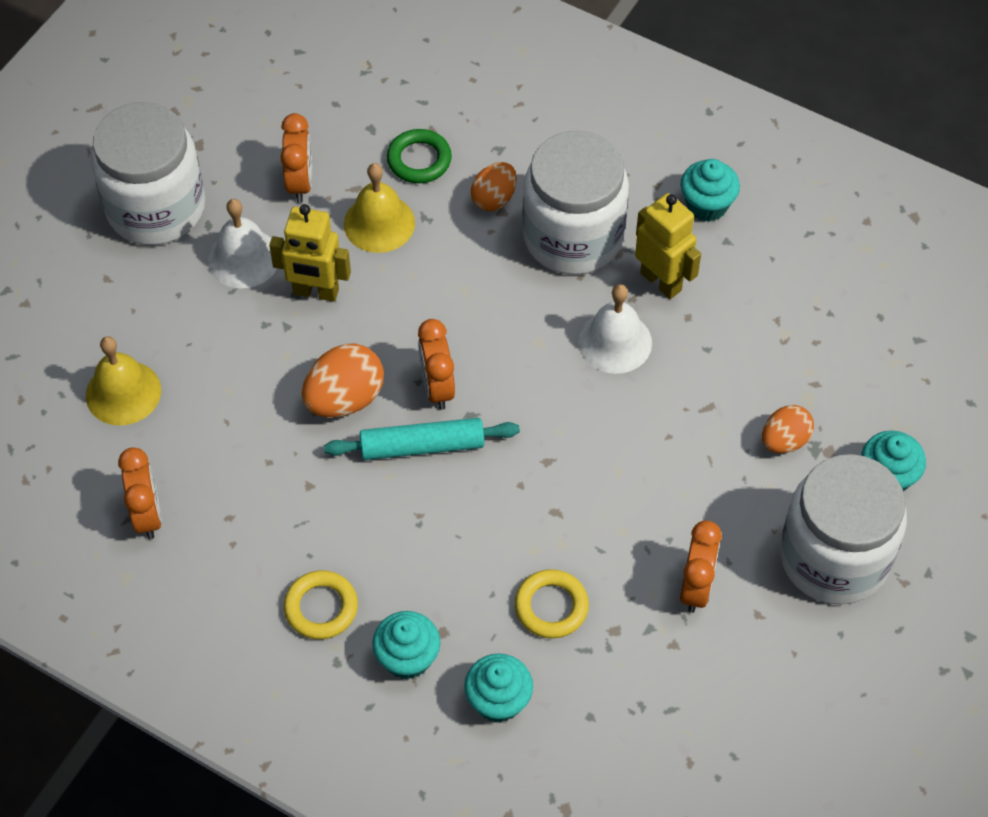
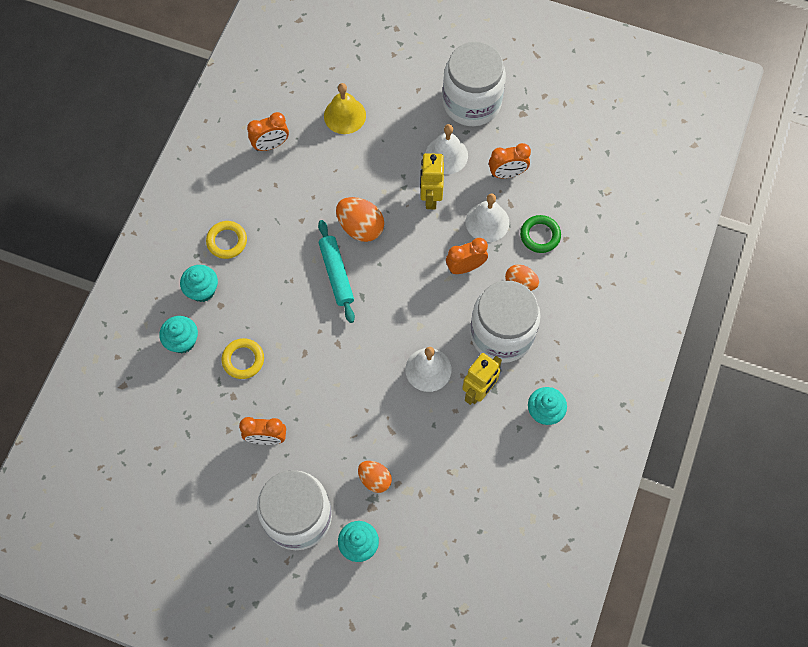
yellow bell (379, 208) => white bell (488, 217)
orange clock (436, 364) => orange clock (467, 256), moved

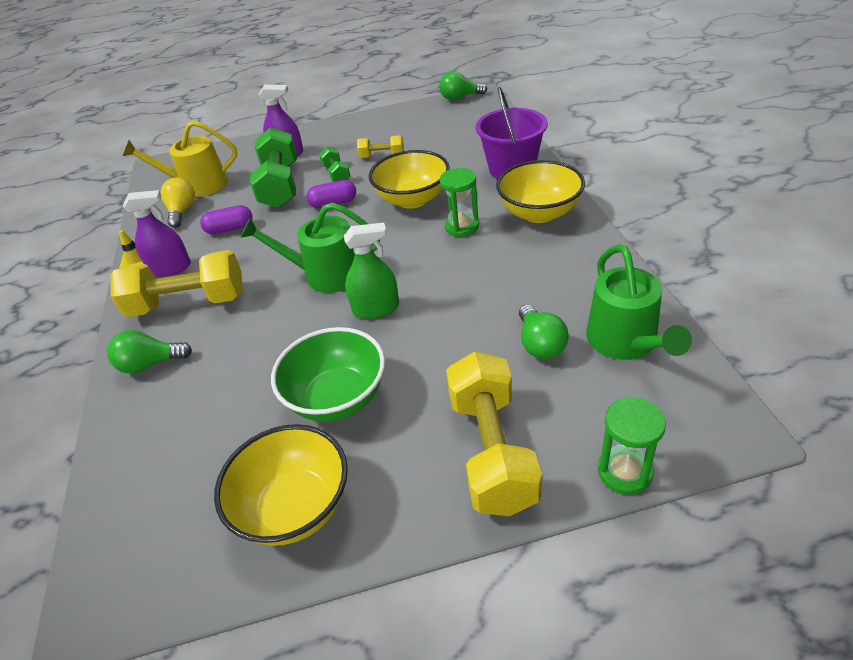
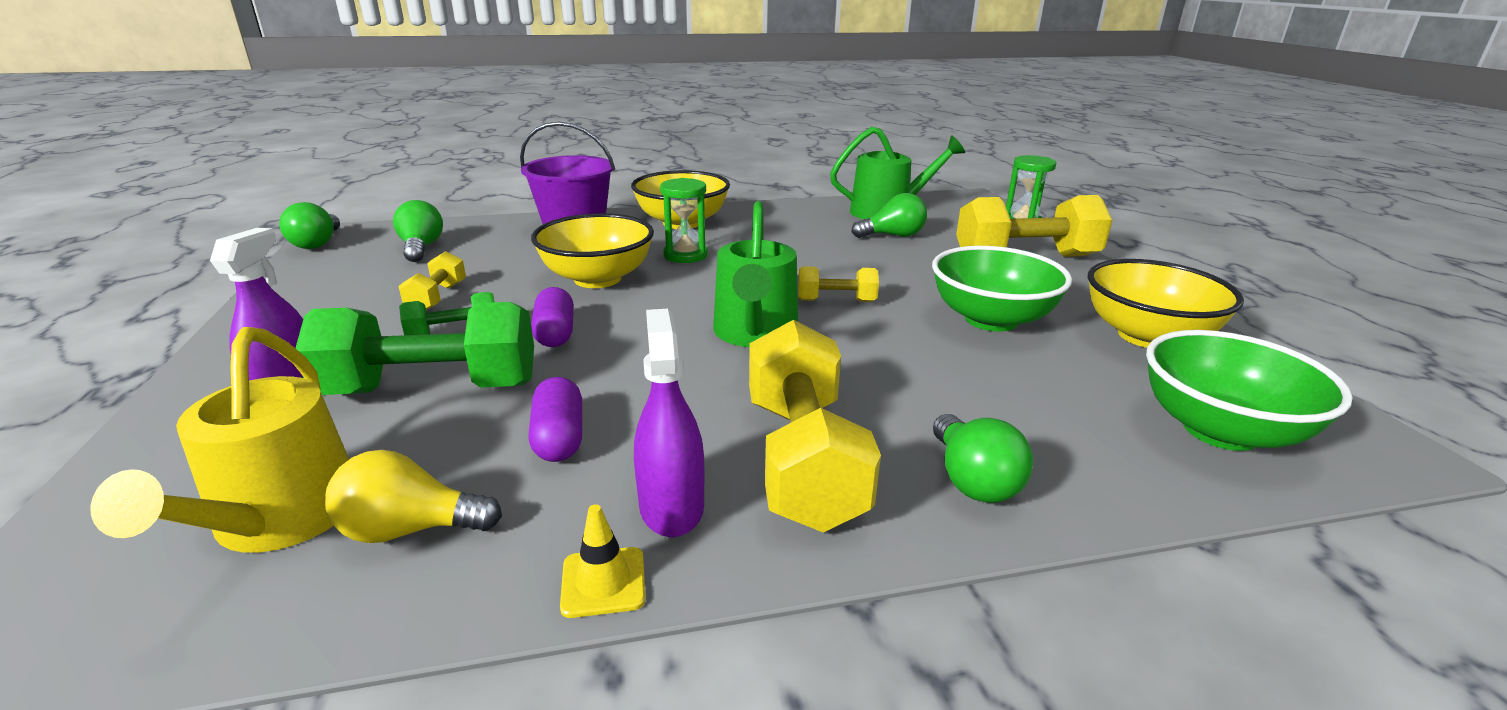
green spray bottle (371, 271) => yellow dumbbell (838, 284)
nothing => green light bulb (418, 231)
nothing => green bowl (1249, 390)

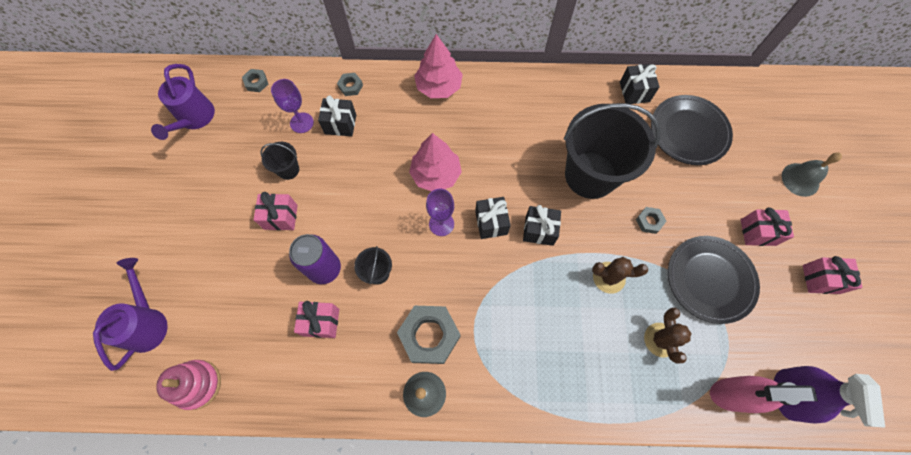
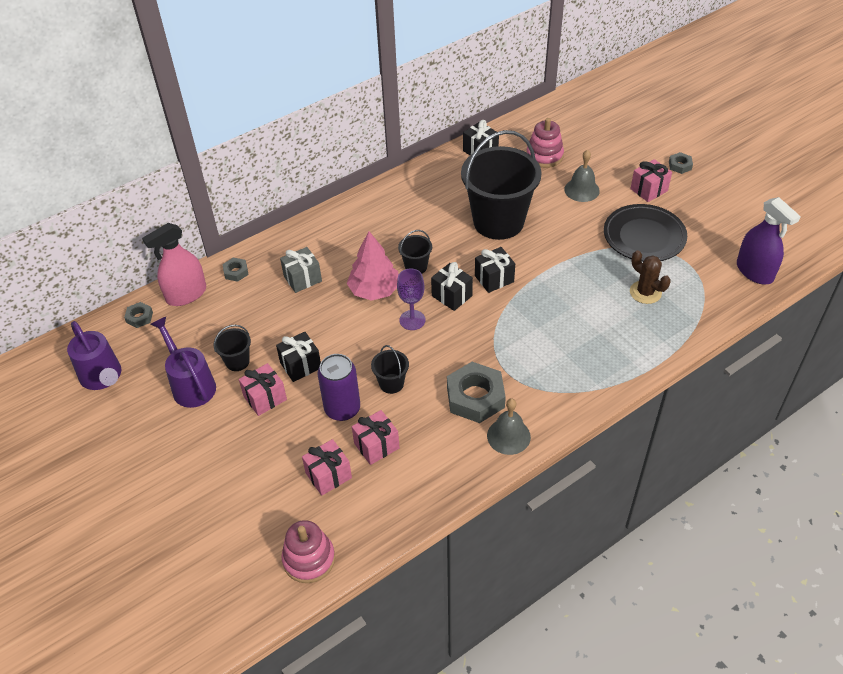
purple watering can (130, 314) => purple watering can (183, 362), moved
purple goblet (292, 106) => nothing
black gift (337, 115) => black gift (298, 357), moved
pink tree (438, 66) => nothing
brown cactus (620, 275) => nothing
grey nut (651, 220) => grey nut (681, 163), moved
black plate (692, 130) => pink stacking toy (545, 143)
pink spray bottle (764, 394) => pink spray bottle (174, 264), moved
grey bell (812, 174) => grey bell (582, 176), moved
pink gift (833, 275) => pink gift (327, 467), moved
nothing => grey gift (301, 270)
nothing => black bucket (415, 251)

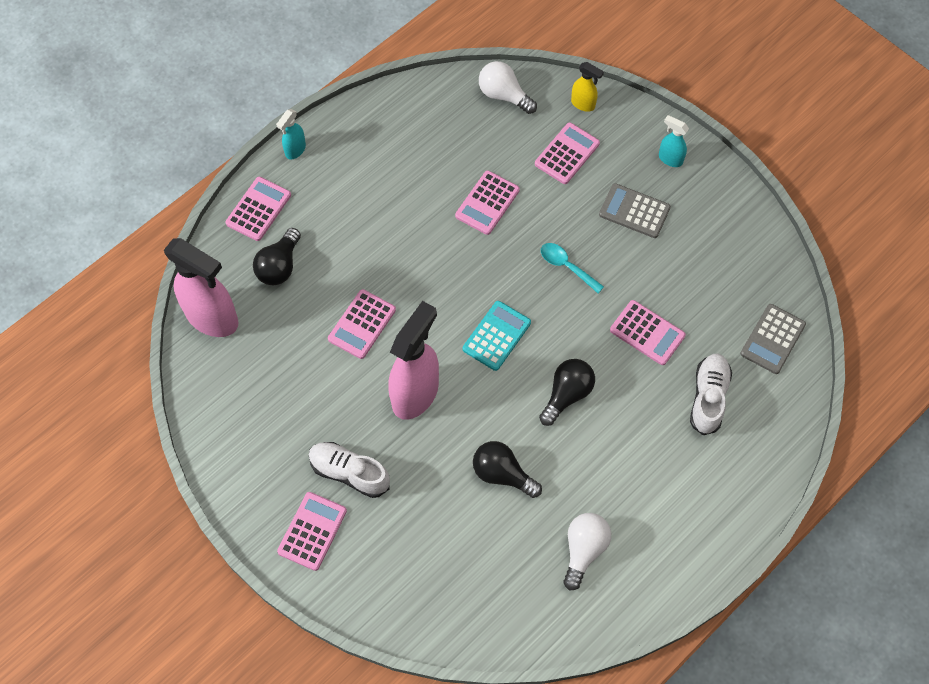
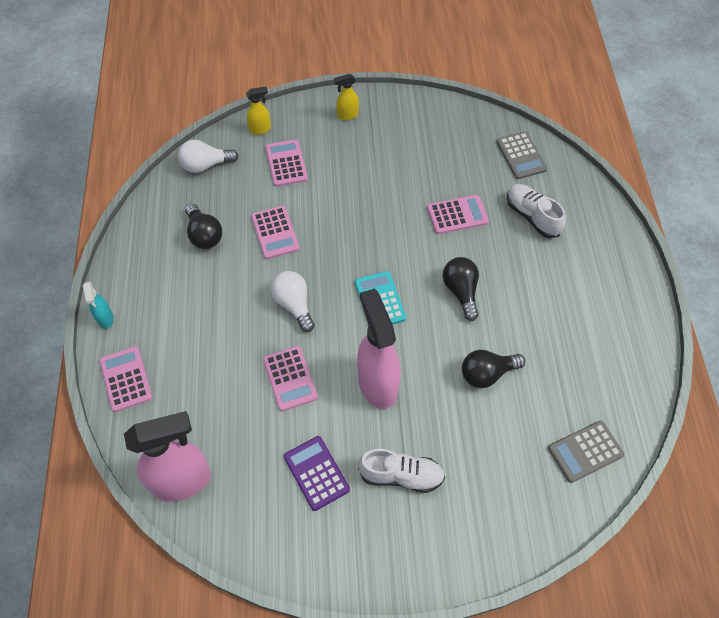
black light bulb (277, 256) => black light bulb (203, 226), moved
pink calculator (312, 531) => nothing
white shoe (349, 470) => white shoe (401, 471), 150 degrees counterclockwise
turquoise spoon (572, 268) => nothing
white light bulb (587, 551) => white light bulb (293, 301), moved
grey calculator (635, 210) => grey calculator (586, 452), moved
turquoise spray bottle (674, 141) => yellow spray bottle (346, 97)
nothing => purple calculator (317, 473)

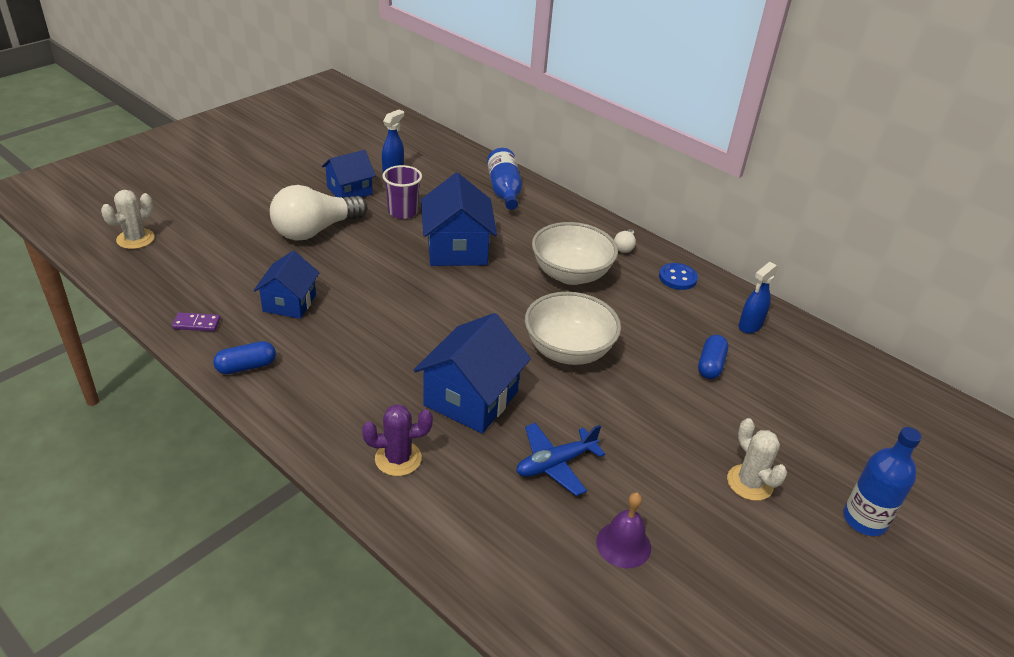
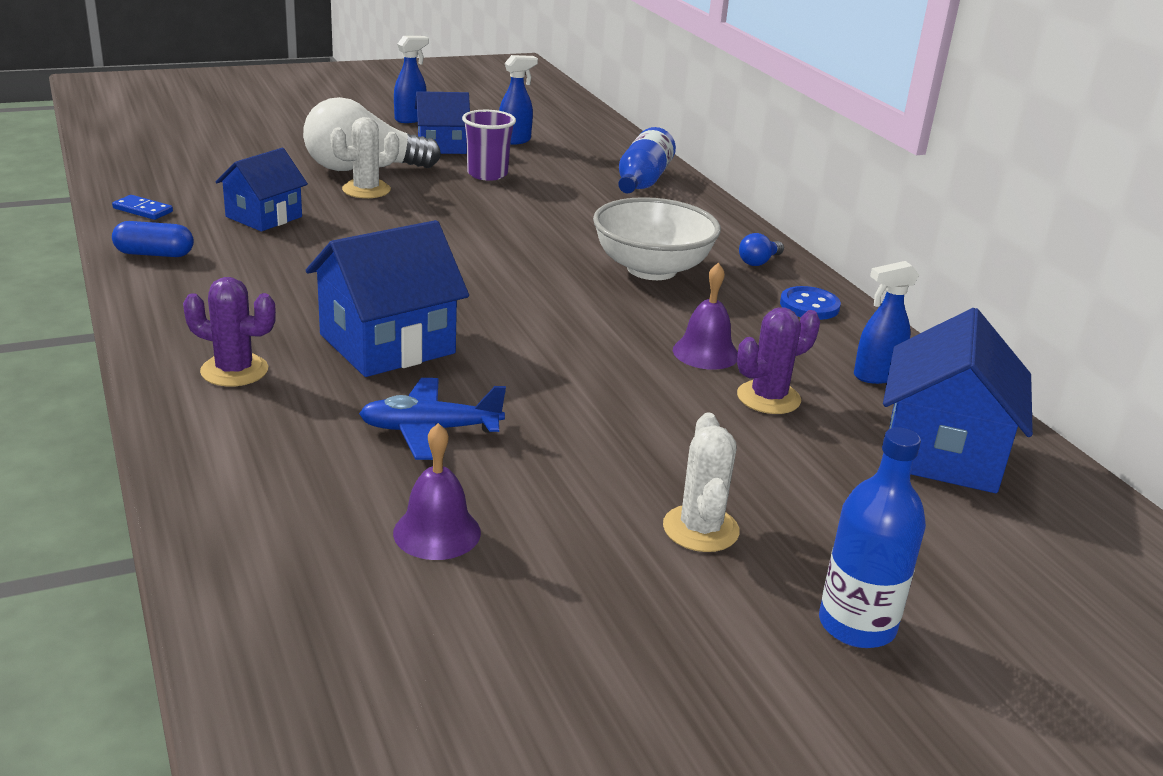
white cactus (128, 219) => white cactus (364, 157), moved
purple domino (196, 321) => blue domino (142, 207)
blue house (459, 219) => blue house (958, 400), moved
white bowl (573, 328) => nothing
white light bulb (625, 241) => blue light bulb (761, 249)
blue capsule (713, 357) => purple cactus (778, 360)
nothing => blue spray bottle (411, 79)
nothing => purple bell (705, 316)

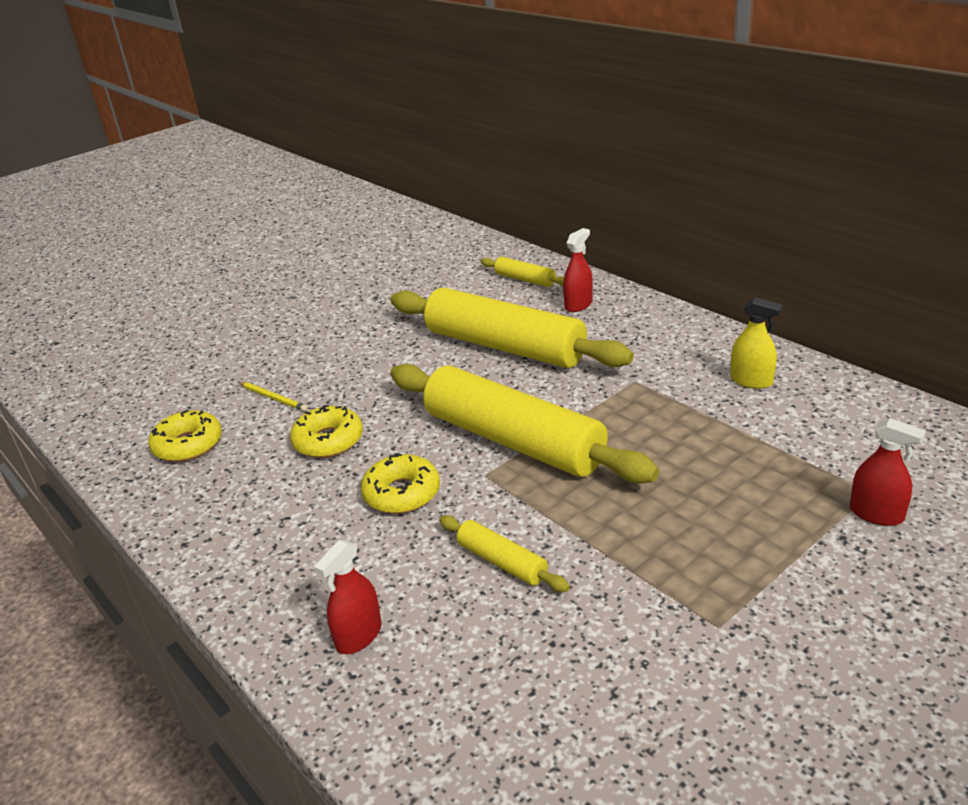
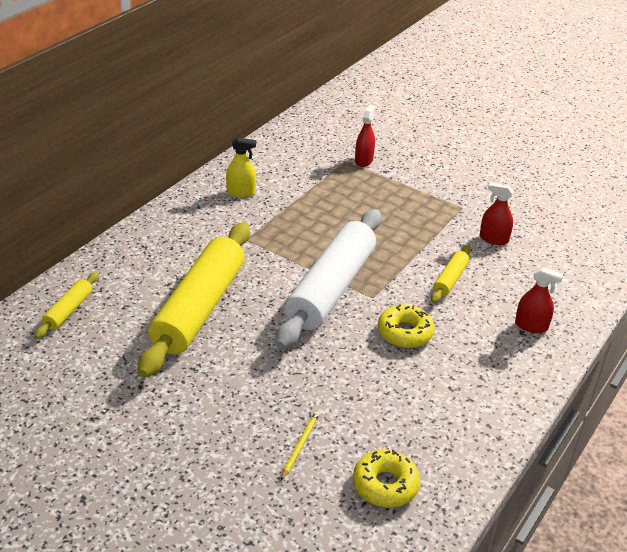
yellow donut (326, 431) => nothing
yellow rolling pin (524, 424) => white rolling pin (328, 279)
red spray bottle (578, 270) => red spray bottle (497, 213), moved
yellow spray bottle (756, 343) => yellow spray bottle (241, 167), 75 degrees clockwise

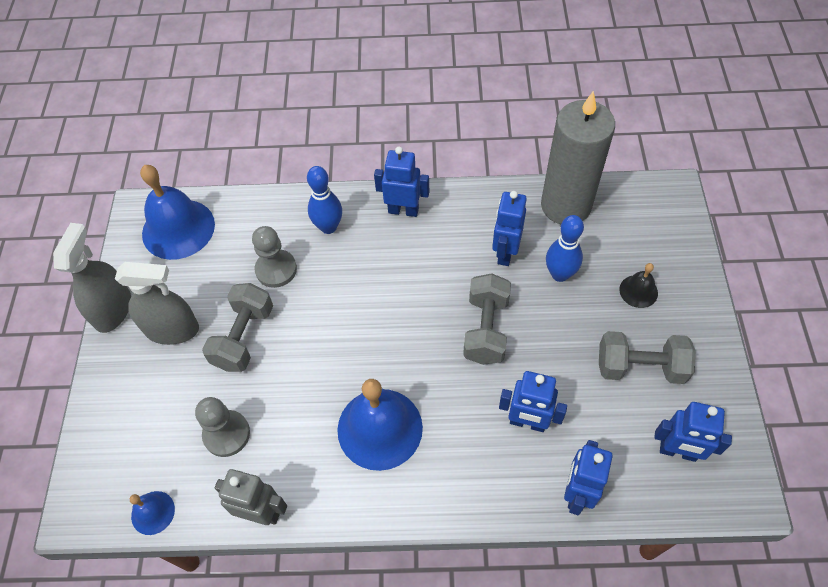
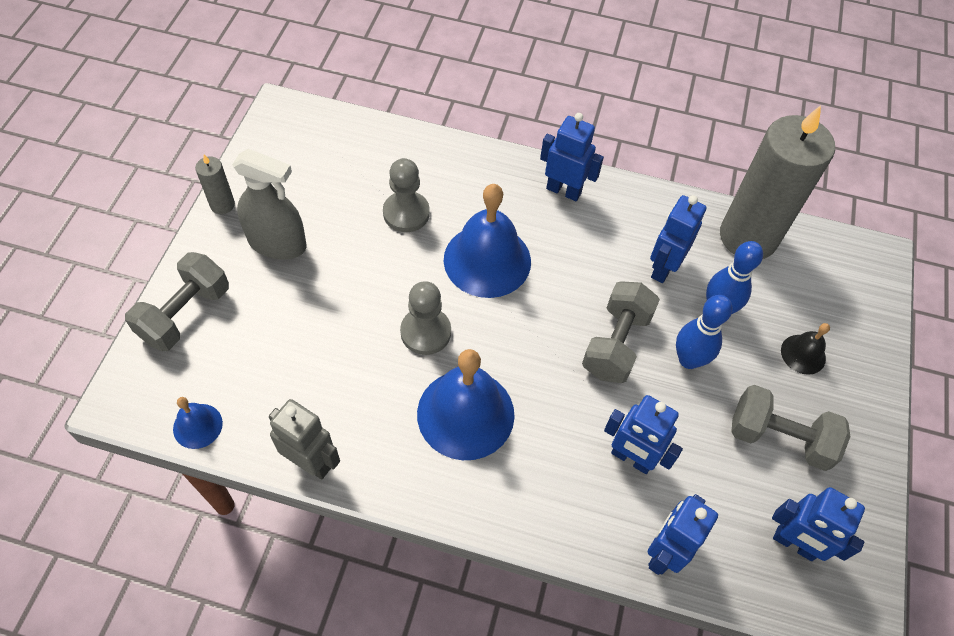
grey spray bottle (92, 278) => grey candle (215, 184)
blue bell (177, 212) => blue bell (487, 241), moved
grey pawn (222, 427) => grey pawn (425, 318), moved
grey dumbbell (237, 327) => grey dumbbell (177, 301), moved
blue bowling pin (324, 200) => blue bowling pin (704, 332), moved

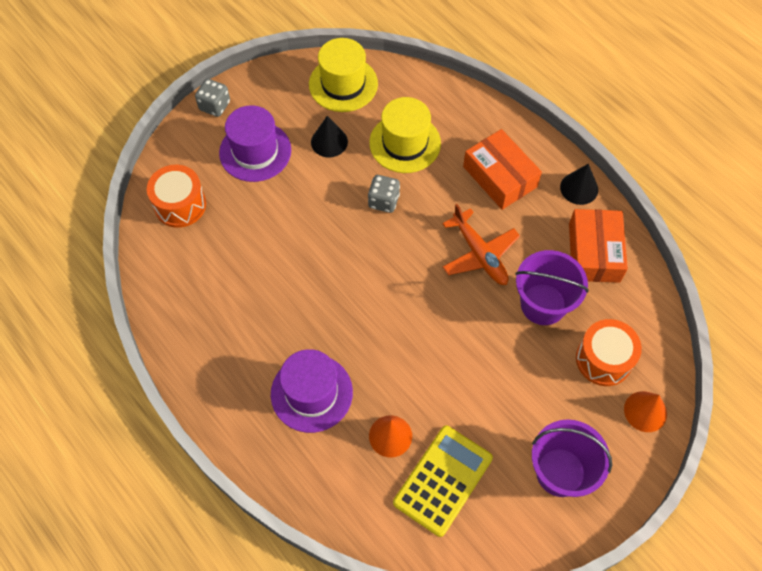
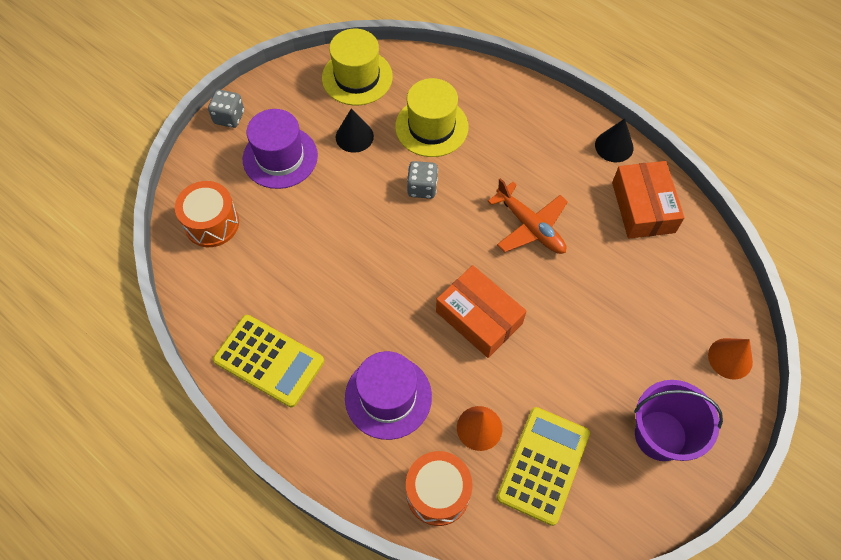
orange box (502, 169) => orange box (481, 311), moved
purple bucket (552, 287) => nothing
orange drum (609, 352) => orange drum (439, 488), moved
nothing => yellow calculator (268, 361)

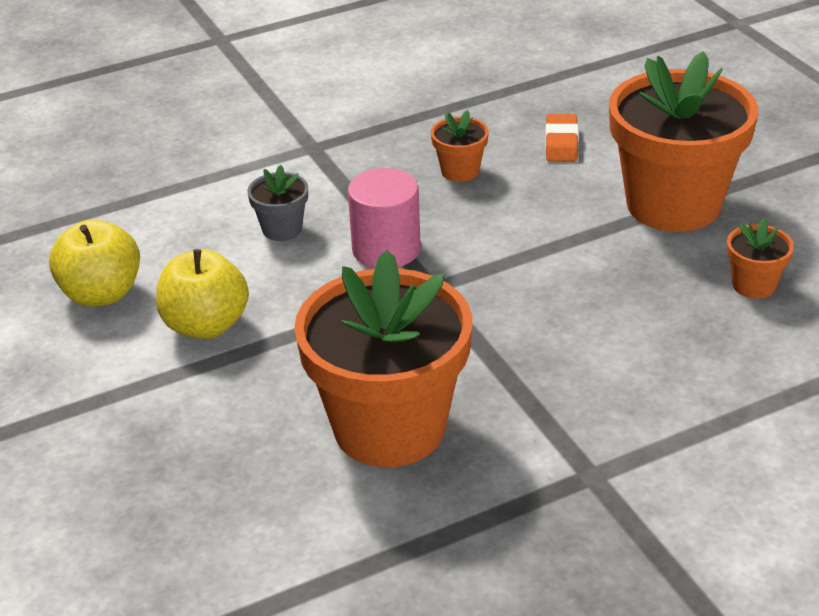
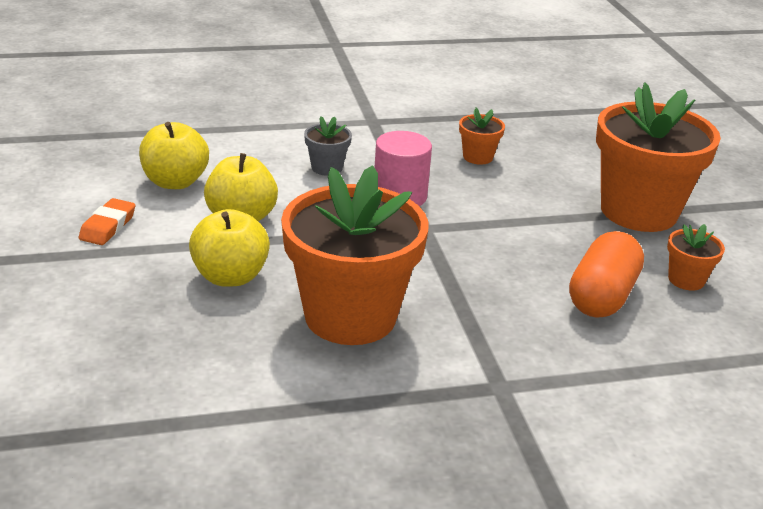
orange eraser (562, 138) => orange eraser (107, 221), moved
nothing => yellow apple (229, 248)
nothing => orange capsule (606, 274)

